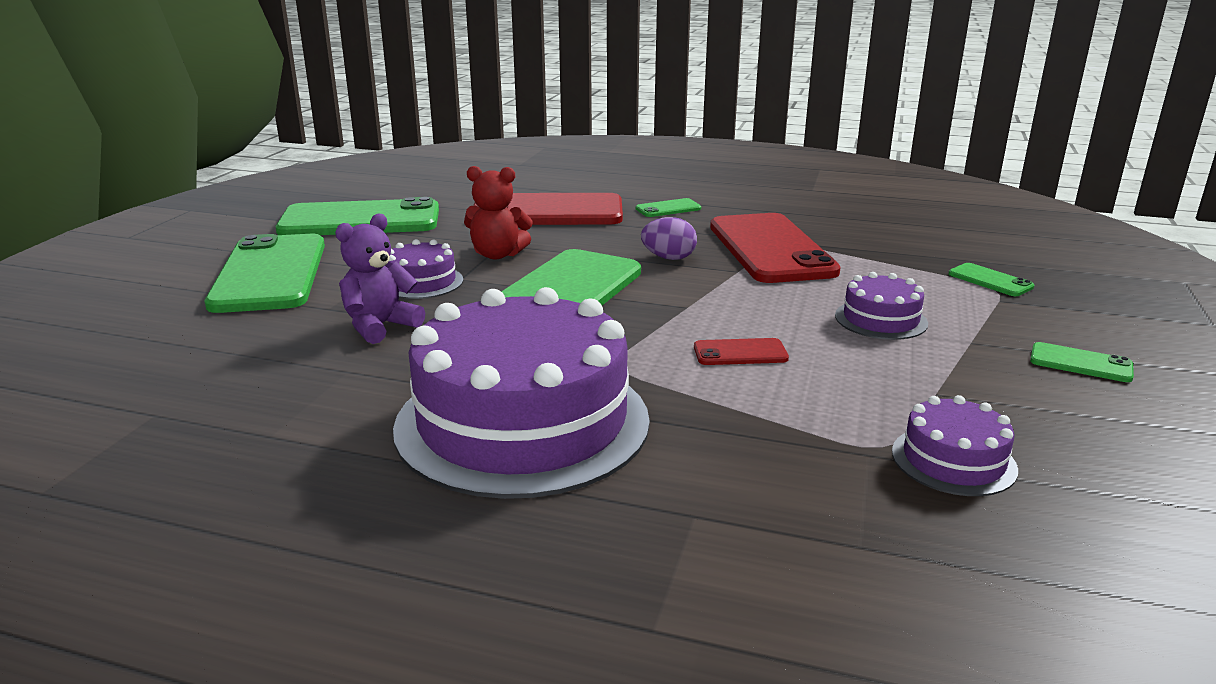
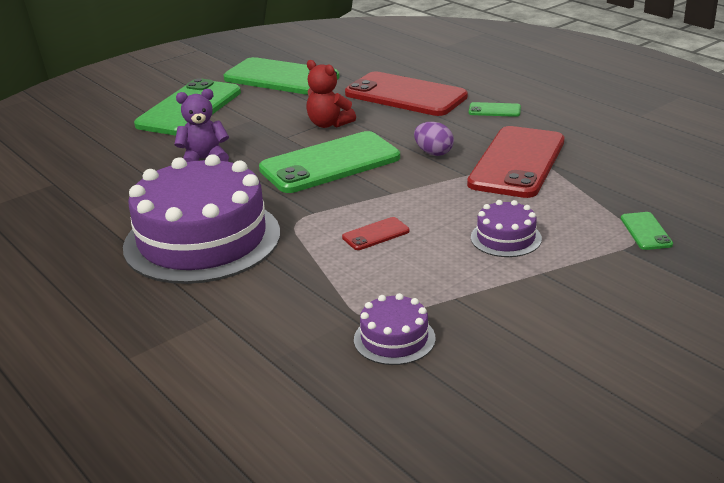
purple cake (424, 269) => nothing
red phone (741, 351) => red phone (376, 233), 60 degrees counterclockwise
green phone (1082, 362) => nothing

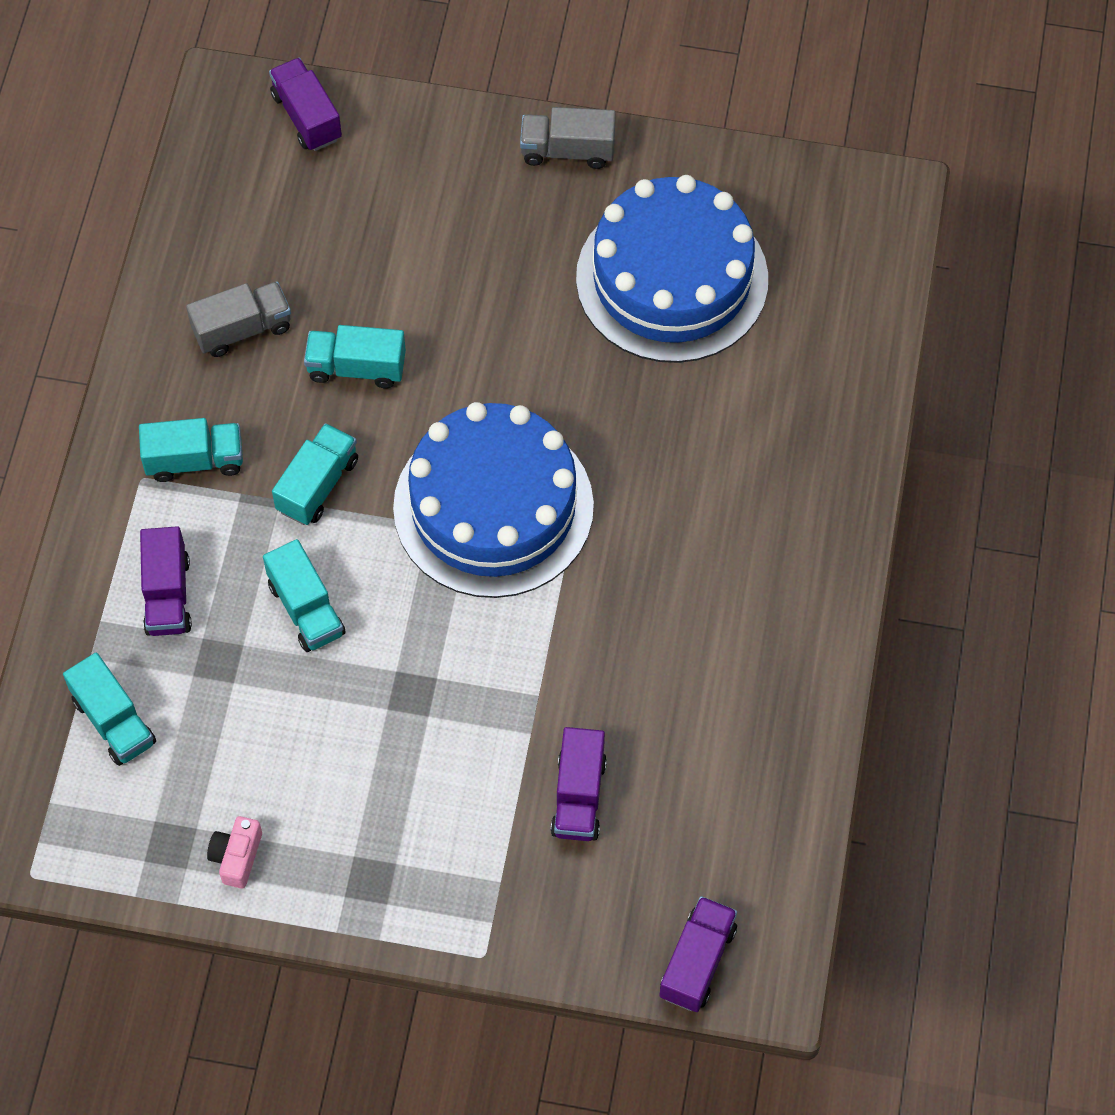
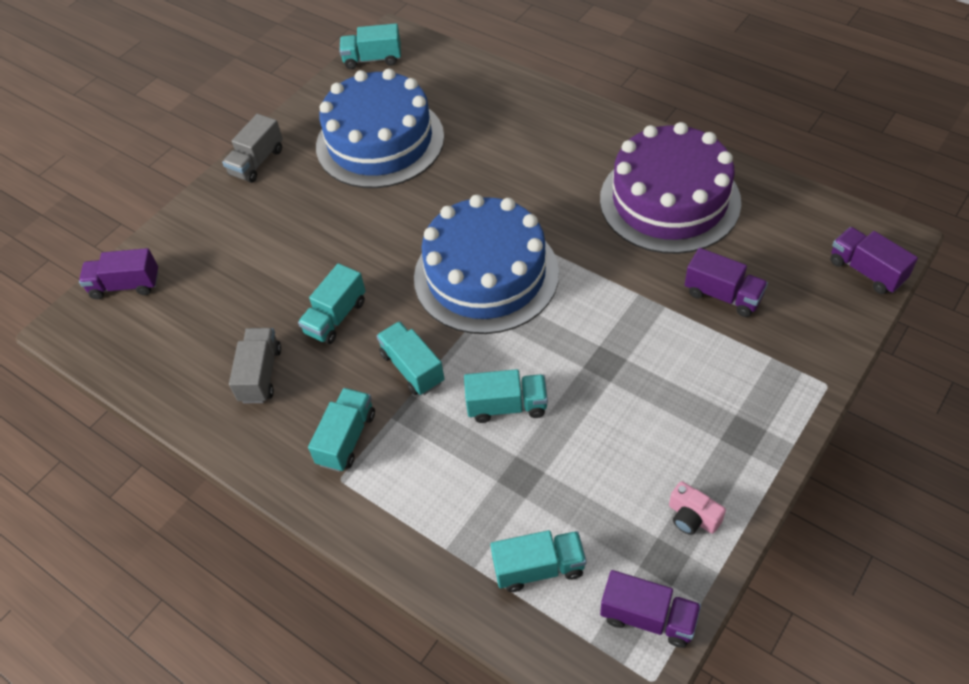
purple truck (166, 581) => purple truck (650, 609), moved
nothing => turquoise truck (370, 46)
nothing => purple cake (670, 188)

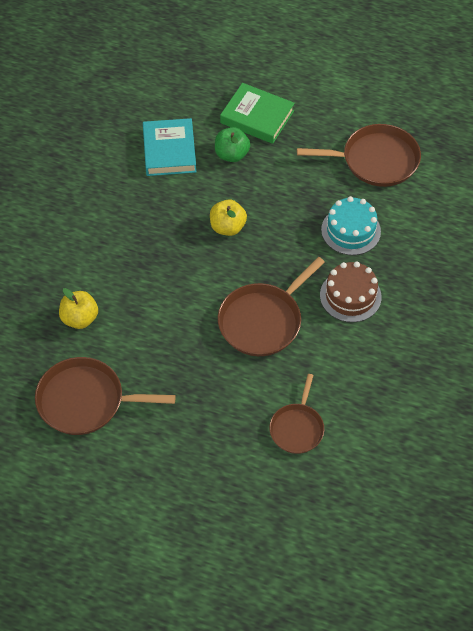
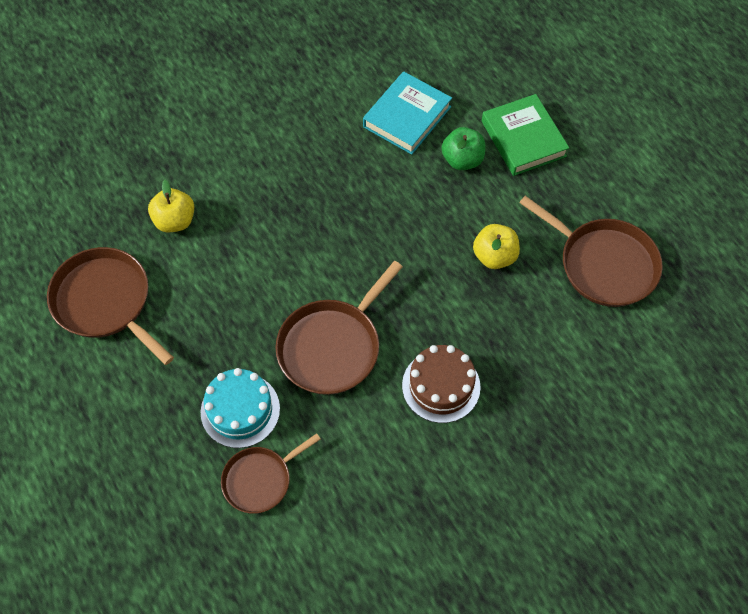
yellow apple (228, 218) => yellow apple (496, 246), moved
brown pan (271, 306) => brown pan (339, 328), 45 degrees counterclockwise
turquoise cake (351, 225) => turquoise cake (240, 408), moved

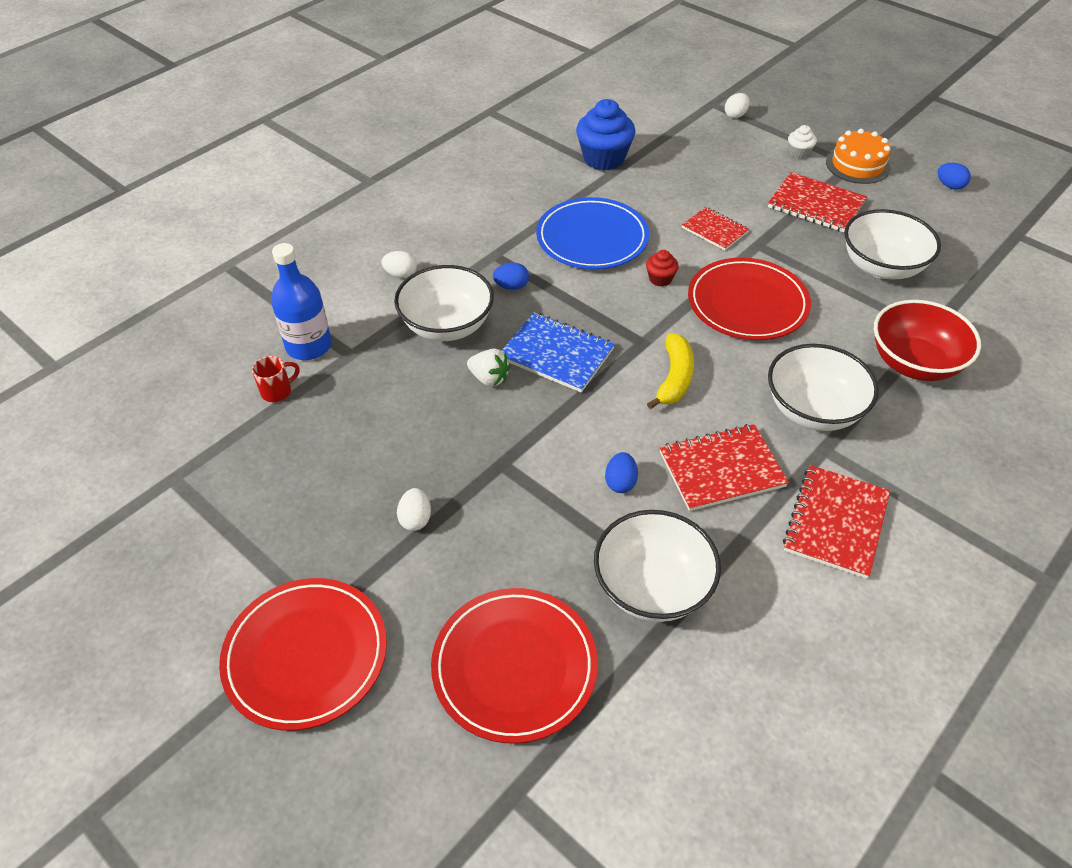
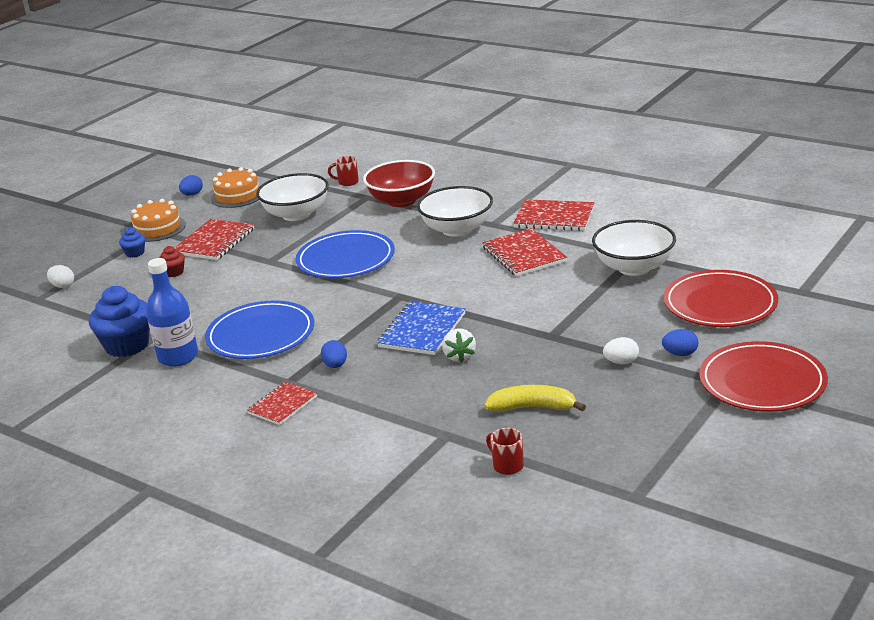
blue bottle (301, 301) => blue bottle (172, 312), moved
white egg (399, 264) => nothing
white bowl (444, 303) => nothing
white strawberry (488, 368) => white strawberry (459, 346), 150 degrees clockwise
blue egg (621, 472) => blue egg (680, 342), moved
red cupcake (662, 268) => red cupcake (172, 261), moved
yellow banana (670, 371) => yellow banana (535, 398), moved
red notebook (715, 228) => red notebook (282, 403), moved
red plate (749, 298) => blue plate (345, 254)
white cupcake (802, 142) => blue cupcake (132, 242)
nothing => orange cake (235, 187)
nothing => red mug (343, 171)

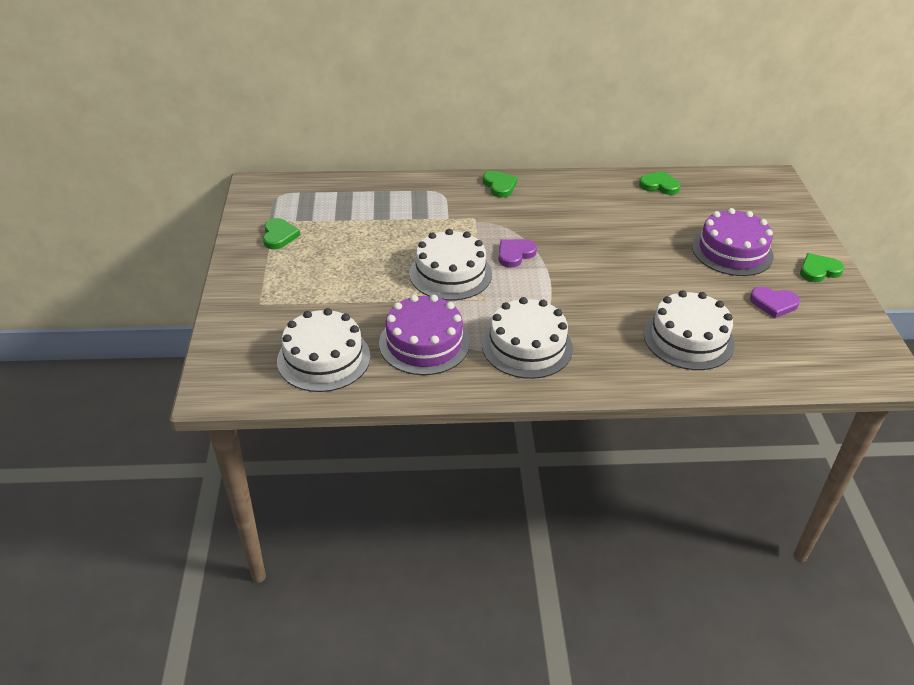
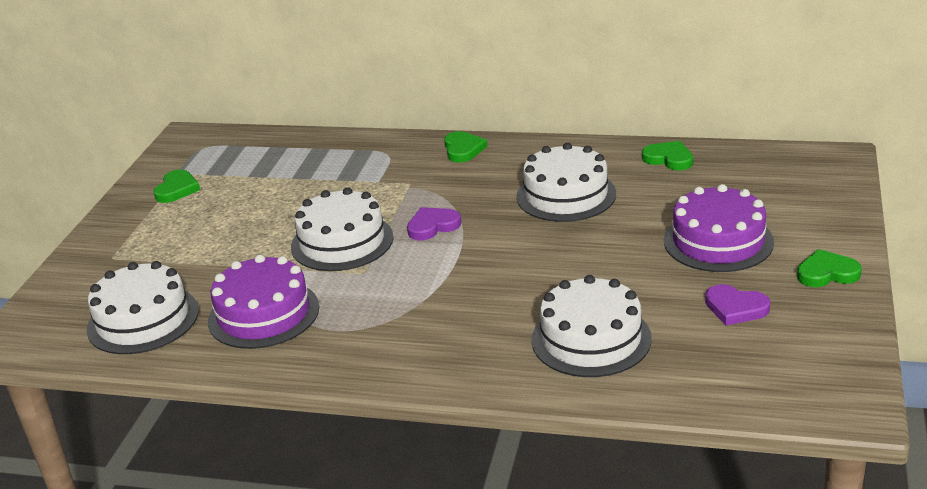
white cake (527, 338) => white cake (566, 182), moved

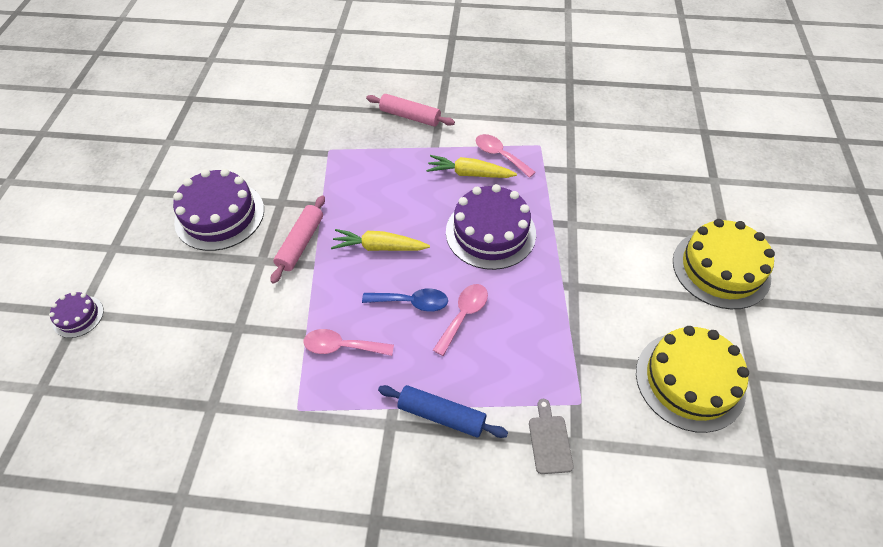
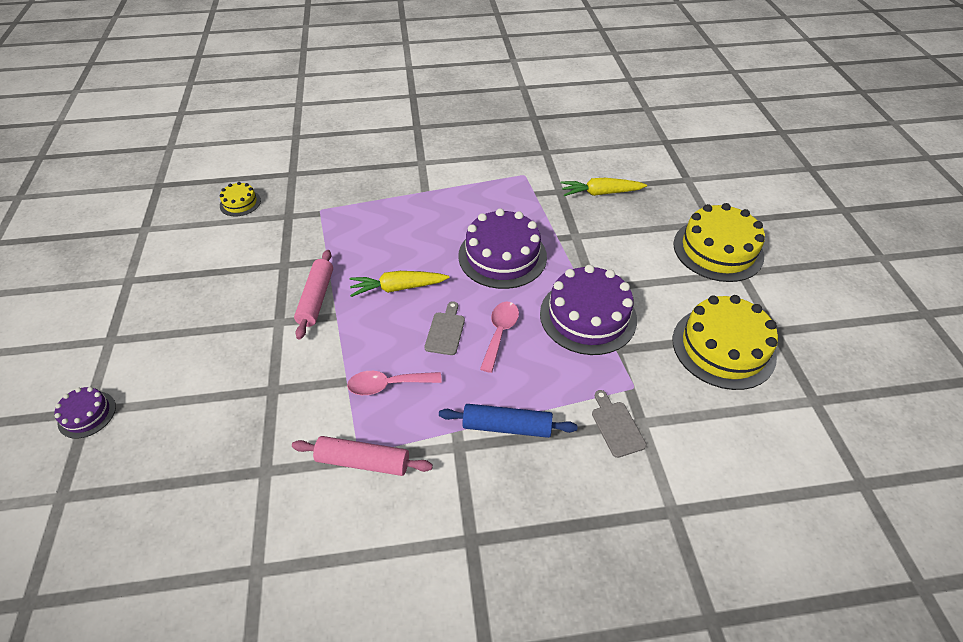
purple cake (218, 210) => purple cake (588, 310), moved
blue spoon (405, 300) => grey cutting board (444, 328)
pink rolling pin (410, 110) => pink rolling pin (362, 456), moved
yellow carrot (471, 166) => yellow carrot (604, 187), moved
pink spoon (506, 156) => nothing
nothing => yellow cake (240, 199)

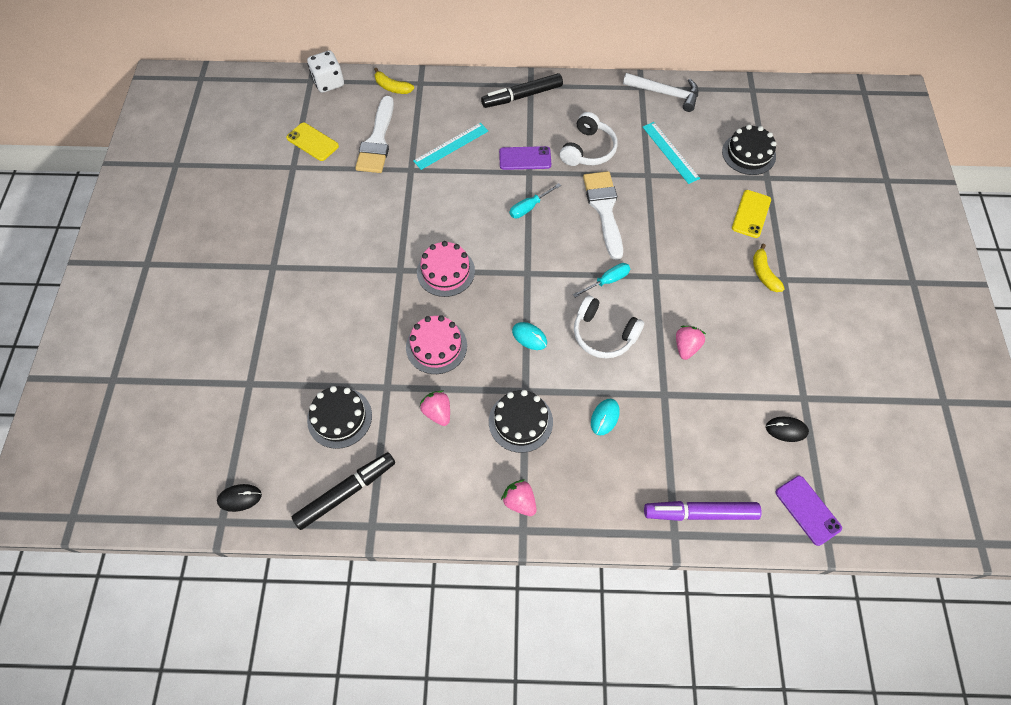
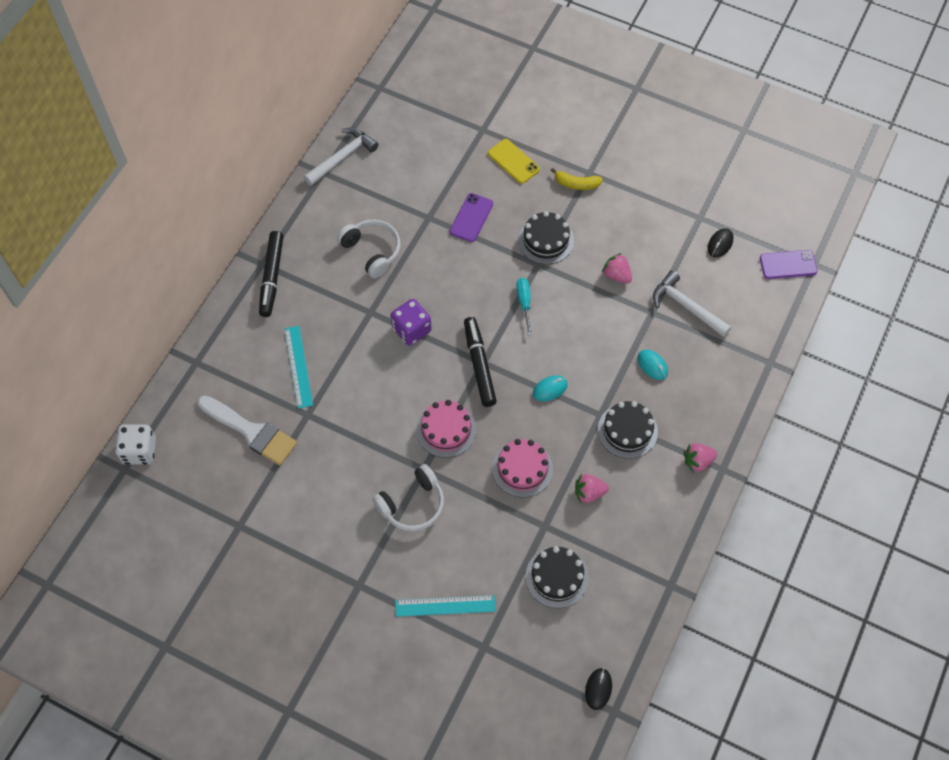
yellow phone (312, 142) => nothing
black marker (343, 491) => black marker (480, 362), moved
yellow banana (394, 81) => nothing
purple phone (525, 158) => purple phone (471, 217), moved
turquoise screwdriver (535, 200) => purple dice (411, 322)
white headphones (609, 326) => white headphones (408, 497), moved
white brush (603, 215) => nothing
turquoise ruler (671, 153) => turquoise ruler (445, 606), moved
purple marker (703, 511) => nothing
black cake (749, 150) => black cake (546, 237), moved
nothing => white hammer (692, 303)

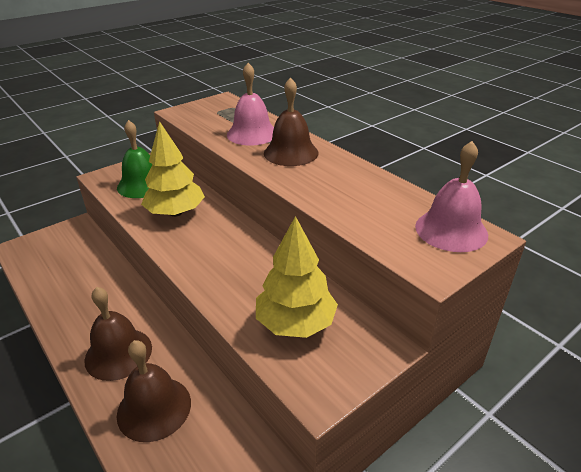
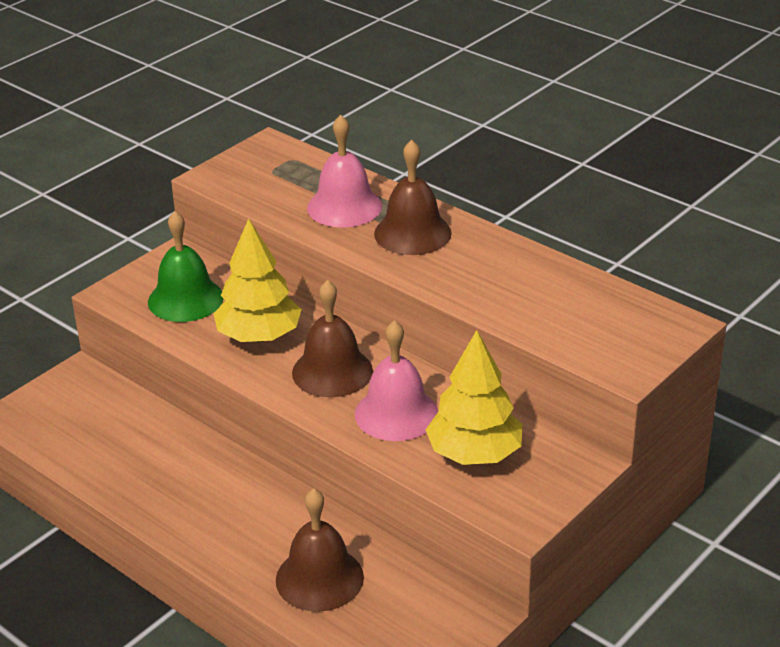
brown bell (118, 334) => brown bell (332, 338), moved
pink bell (451, 196) => pink bell (396, 380), moved

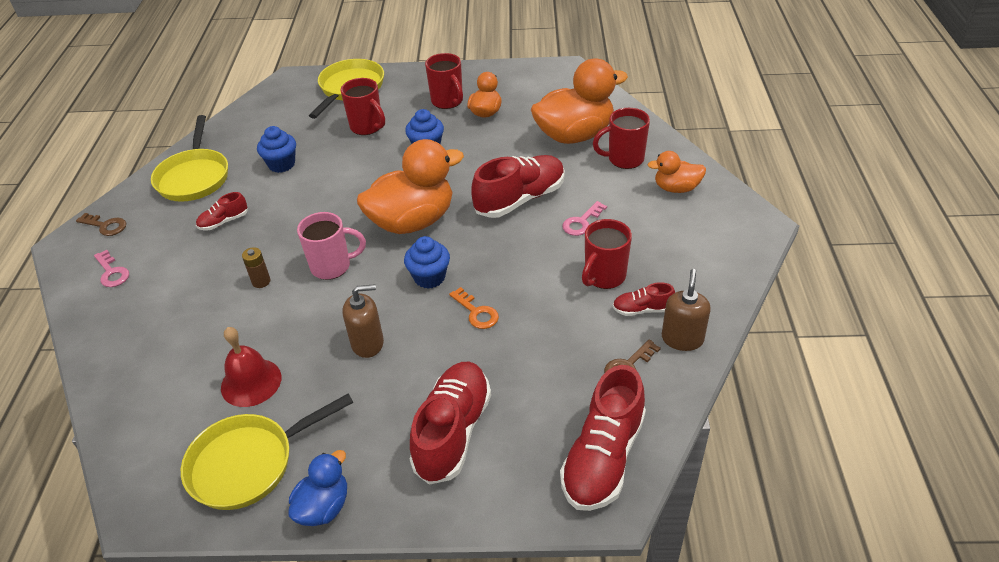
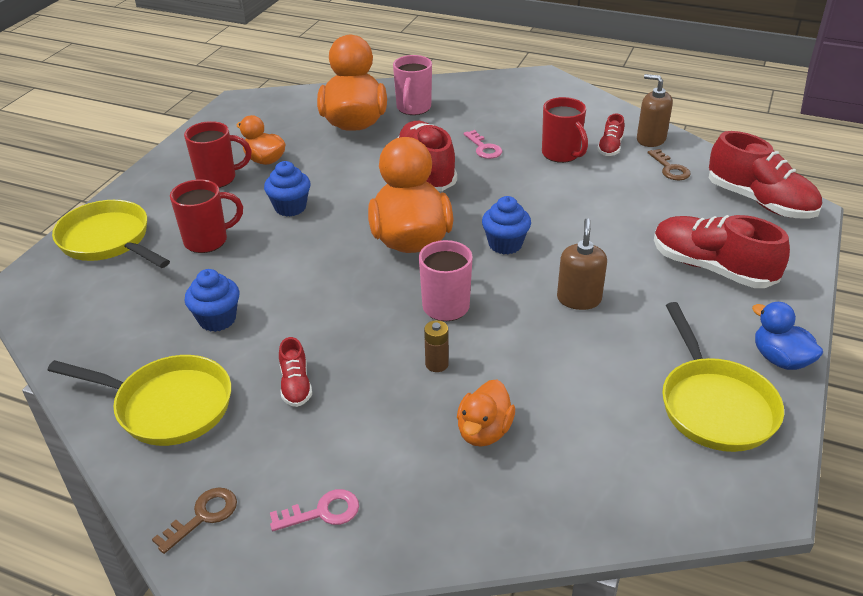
red bell (251, 367) => nothing
orange key (474, 308) => nothing
red mug (621, 138) => pink mug (412, 85)
orange duck (677, 172) => orange duck (486, 413), moved

